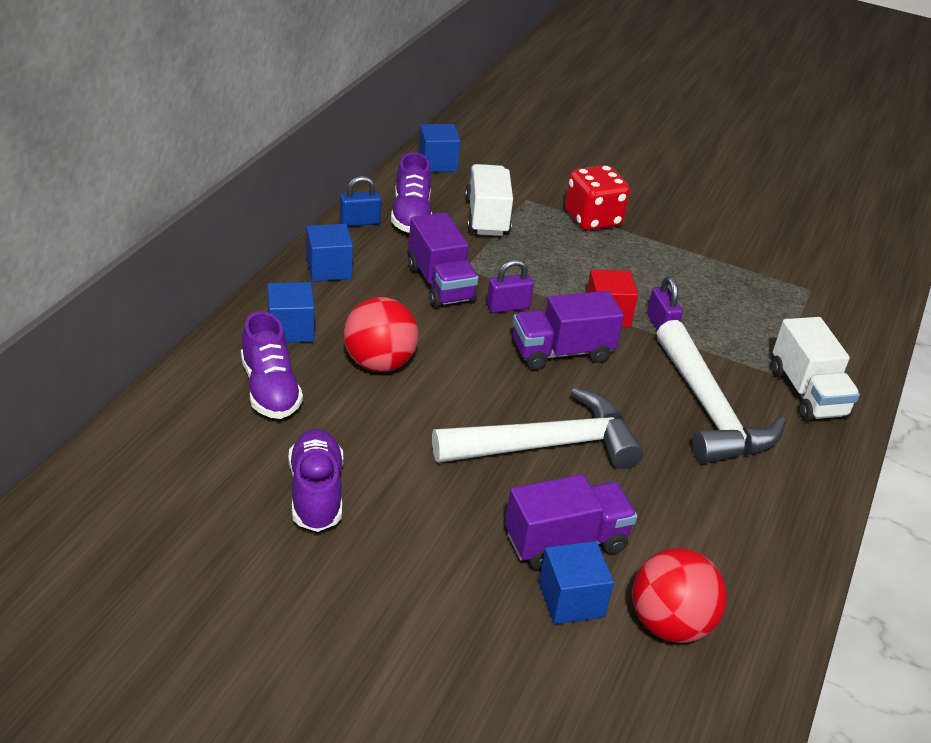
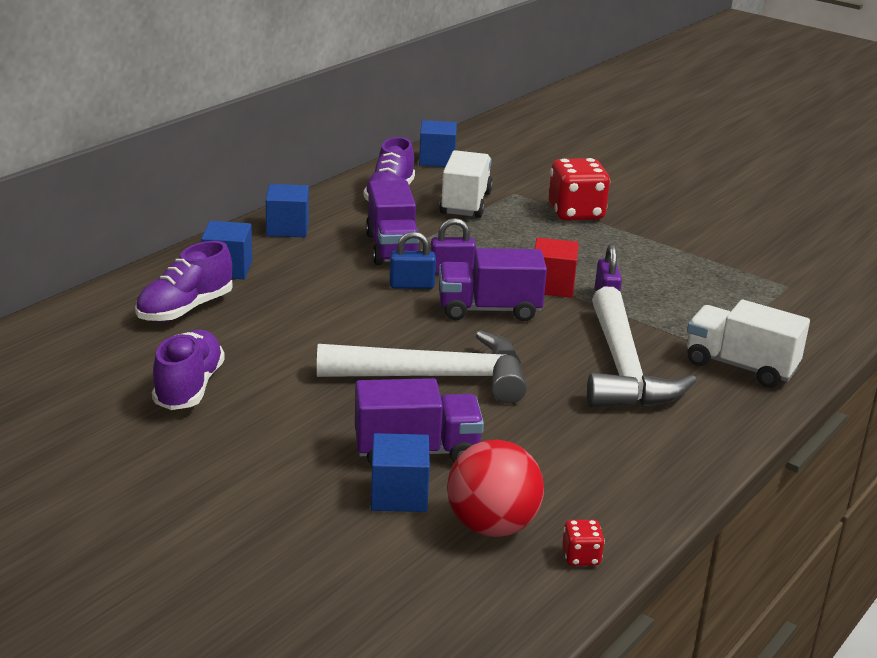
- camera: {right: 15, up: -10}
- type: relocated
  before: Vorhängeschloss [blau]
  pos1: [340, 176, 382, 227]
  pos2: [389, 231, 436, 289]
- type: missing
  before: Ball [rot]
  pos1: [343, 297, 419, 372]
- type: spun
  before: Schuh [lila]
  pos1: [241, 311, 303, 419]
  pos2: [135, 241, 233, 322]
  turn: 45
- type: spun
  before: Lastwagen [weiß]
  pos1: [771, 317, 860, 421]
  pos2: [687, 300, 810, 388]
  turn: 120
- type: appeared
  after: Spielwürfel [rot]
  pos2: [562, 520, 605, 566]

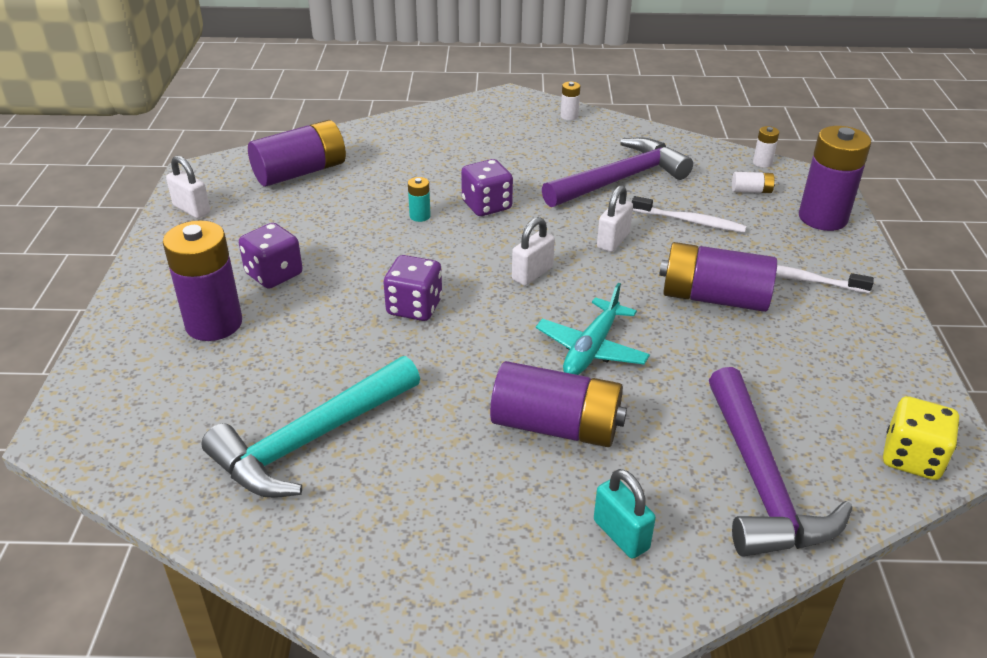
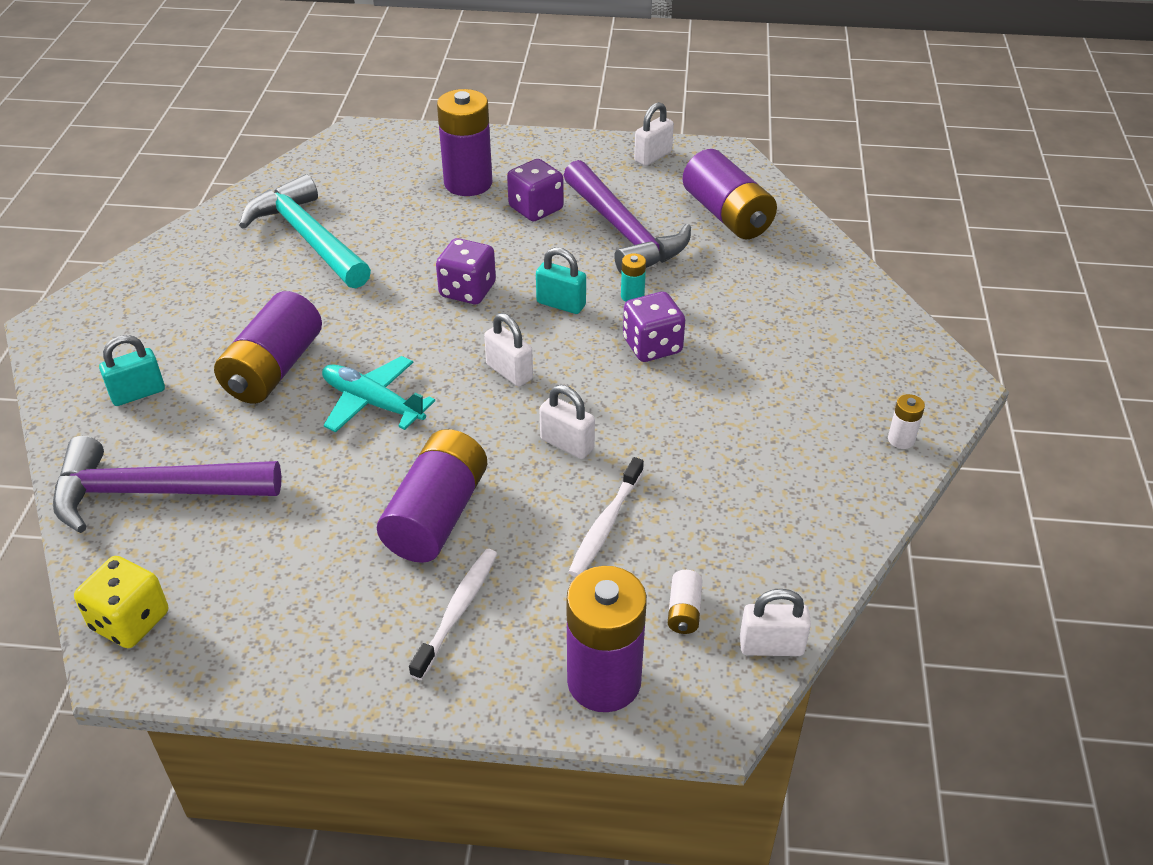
- camera: {right: 95, up: 5}
- type: exchanged
  before: Batterie [weiß]
  after: Vorhängeschloss [weiß]
  pos1: [753, 126, 779, 168]
  pos2: [740, 589, 811, 656]
- type: relocated
  before: Hammer [lila]
  pos1: [542, 137, 693, 207]
  pos2: [563, 160, 691, 274]
- type: appeared
  after: Vorhängeschloss [türkis]
  pos2: [536, 247, 586, 314]

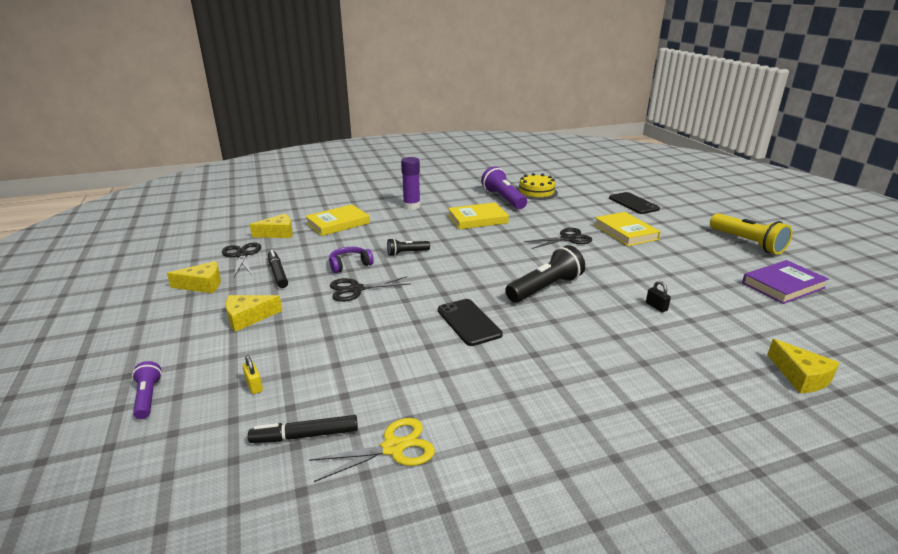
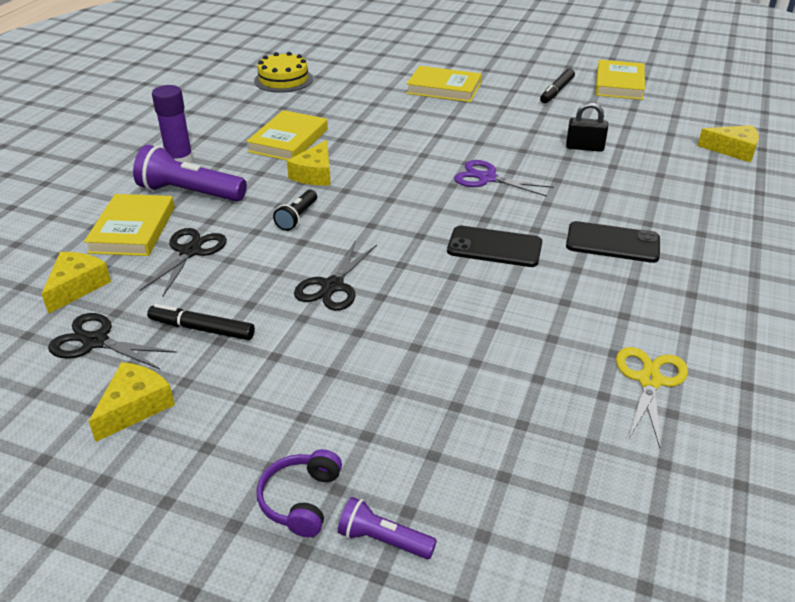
- camera: {right: -50, up: 10}
- type: relocated
  before: Taschenlampe [lila]
  pos1: [481, 166, 527, 209]
  pos2: [133, 145, 247, 201]
- type: relocated
  before: Handy [schwarz]
  pos1: [609, 192, 660, 214]
  pos2: [566, 221, 660, 263]
- type: missing
  before: Taschenlampe [gelb]
  pos1: [710, 213, 792, 255]
- type: relocated
  before: Schere [schwarz]
  pos1: [524, 228, 592, 249]
  pos2: [139, 228, 227, 297]
- type: exchanged
  before: Taschenlampe [schwarz]
  after: Schere [lila]
  pos1: [505, 245, 585, 303]
  pos2: [454, 160, 554, 197]
- type: relocated
  before: Kopfhörer [lila]
  pos1: [329, 247, 374, 273]
  pos2: [257, 449, 342, 537]
- type: colour
  before: Buch [lila]
  after: Buch [gelb]
  pos1: [742, 260, 829, 304]
  pos2: [595, 60, 645, 100]
- type: size
  before: Vorhängeschloss [schwarz]
  pos1: [646, 281, 671, 312]
  pos2: [566, 102, 608, 152]
  scale: 1.55
- type: relocated
  before: Käse [gelb]
  pos1: [225, 295, 282, 332]
  pos2: [287, 140, 331, 185]
- type: missing
  before: Vorhängeschloss [gelb]
  pos1: [242, 355, 263, 394]
- type: relocated
  before: Filzstift [schwarz]
  pos1: [248, 415, 358, 443]
  pos2: [540, 68, 575, 103]

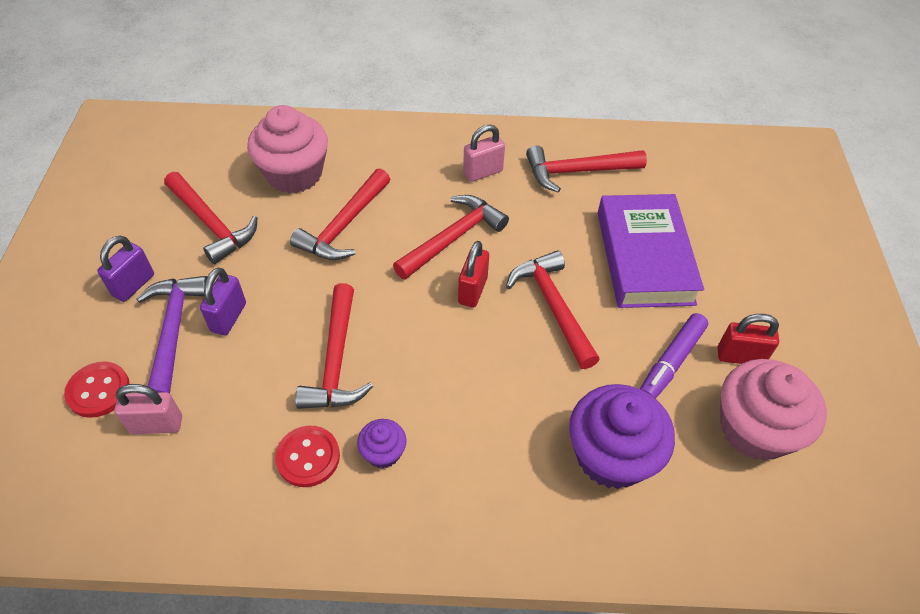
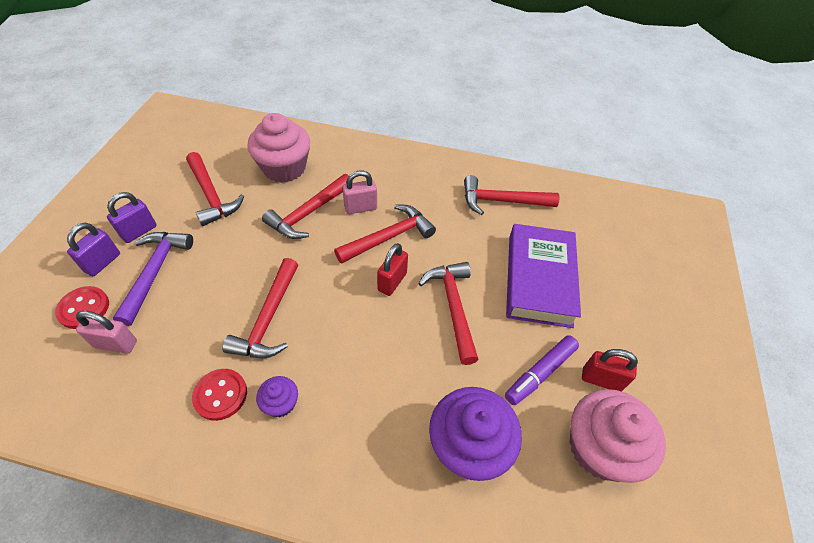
- camera: {right: 10, up: 0}
- type: relocated
  before: Vorhängeschloss [rosa]
  pos1: [463, 124, 505, 182]
  pos2: [343, 171, 377, 214]
- type: relocated
  before: Vorhängeschloss [lila]
  pos1: [200, 267, 246, 335]
  pos2: [67, 223, 120, 276]

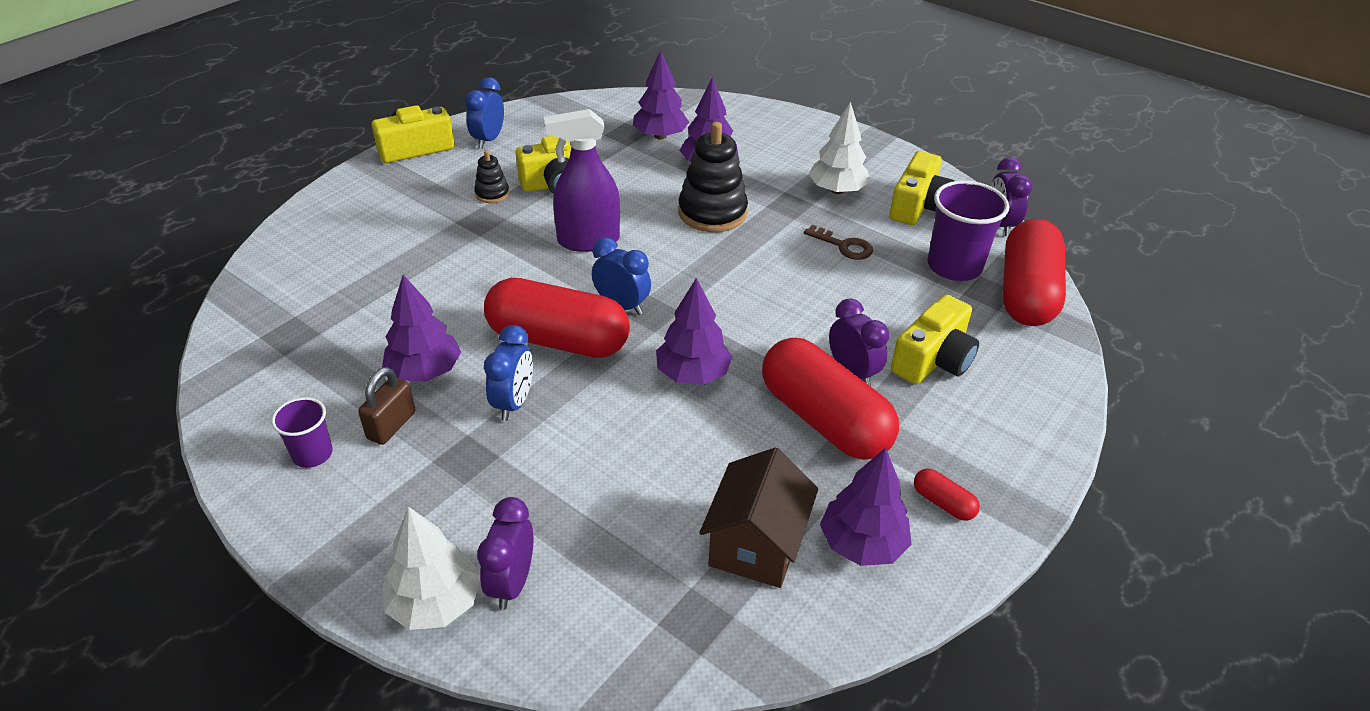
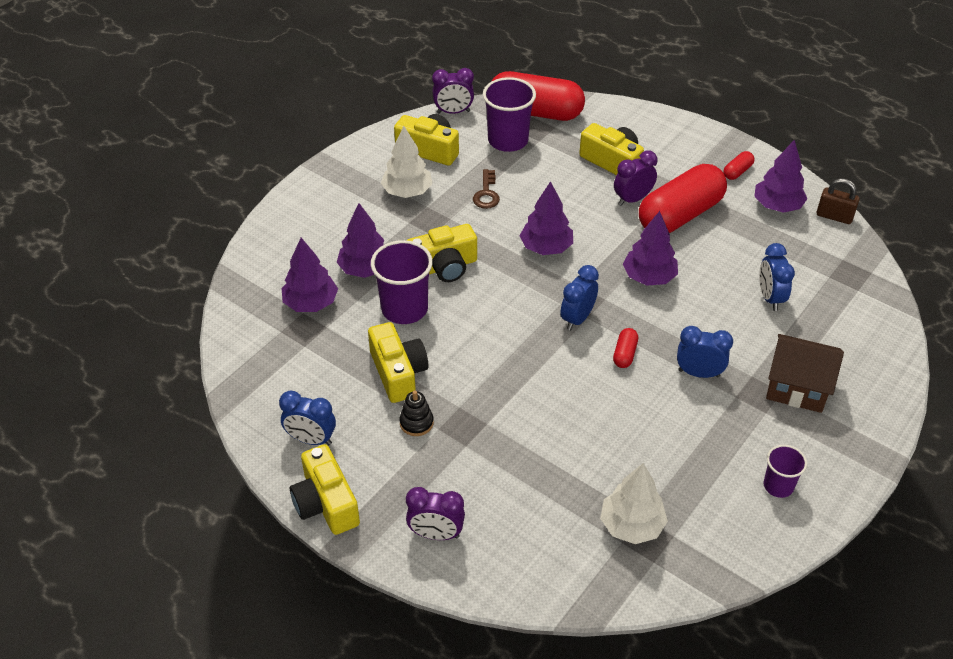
- camera: {right: -90, up: 5}
- type: missing
  before: Sprühflasche [lila]
  pos1: [544, 109, 620, 252]
- type: exchanged
  before: Stapelspielzeug [schwarz]
  after: Kamera [gelb]
  pos1: [678, 122, 748, 232]
  pos2: [406, 224, 477, 282]
- type: spun
  before: Schlüssel [braun]
  pos1: [804, 225, 873, 260]
  pos2: [473, 169, 500, 209]
  turn: 150
- type: relocated
  before: Baum [lila]
  pos1: [382, 275, 461, 382]
  pos2: [520, 181, 573, 255]
- type: size
  before: Kapsel [rot]
  pos1: [484, 278, 630, 358]
  pos2: [613, 328, 638, 368]
  scale: 0.4
- type: relocated
  before: Vorhängeschloss [braun]
  pos1: [358, 367, 415, 445]
  pos2: [817, 178, 860, 224]
- type: relocated
  before: Haus [braun]
  pos1: [699, 447, 819, 588]
  pos2: [766, 334, 844, 413]
- type: relocated
  before: Wecker [lila]
  pos1: [477, 497, 533, 610]
  pos2: [406, 487, 465, 540]
- type: relocated
  before: Baum [weiß]
  pos1: [382, 507, 480, 630]
  pos2: [600, 463, 668, 544]
- type: appeared
  after: Becher [lila]
  pos2: [371, 240, 433, 324]
- type: appeared
  after: Wecker [blau]
  pos2: [759, 243, 795, 311]

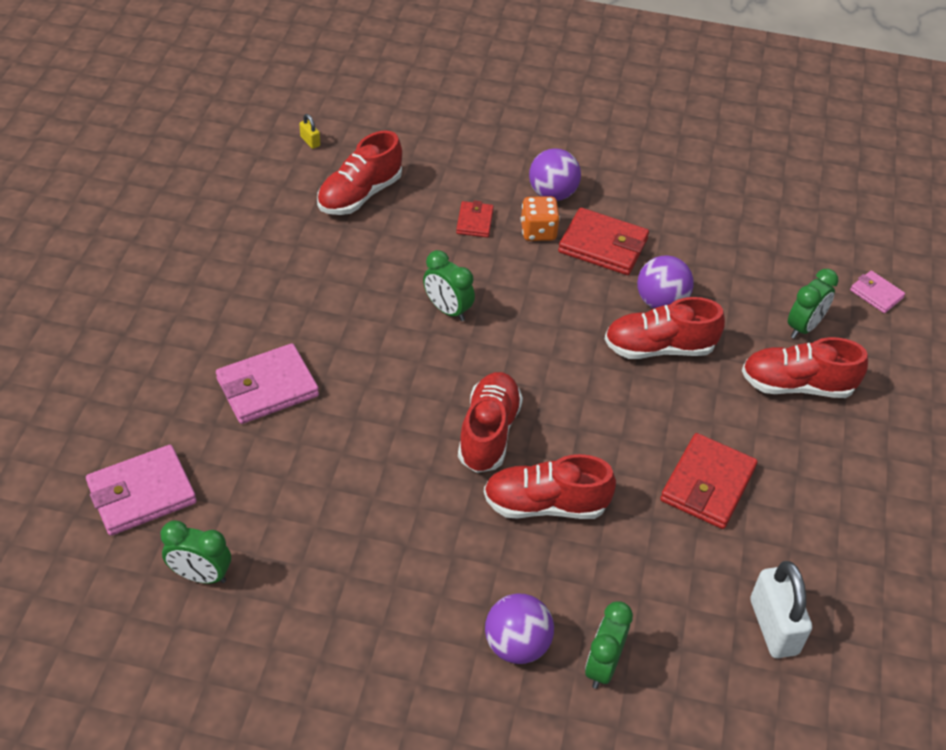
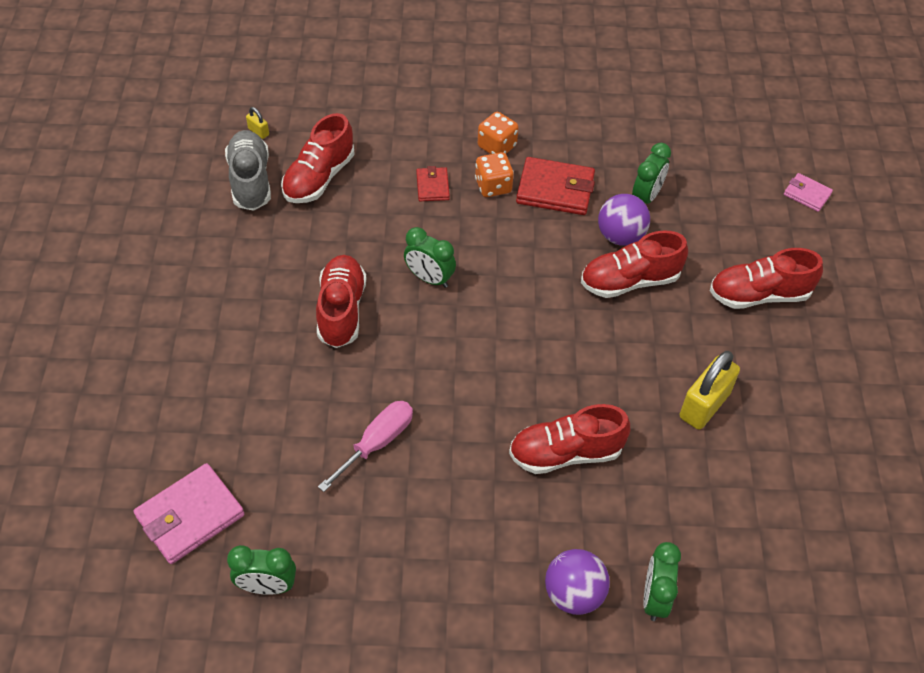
- camera: {right: -10, up: 5}
- type: exchanged
  before: Ball [lila]
  after: Spielwürfel [orange]
  pos1: [529, 148, 581, 201]
  pos2: [478, 112, 519, 154]
- type: relocated
  before: Wecker [grün]
  pos1: [788, 269, 838, 339]
  pos2: [632, 143, 671, 204]
- type: missing
  before: Geldbörse [rosa]
  pos1: [216, 343, 319, 424]
- type: relocated
  before: Schuh [rot]
  pos1: [458, 372, 523, 473]
  pos2: [316, 255, 366, 348]
- type: exchanged
  before: Geldbörse [rot]
  after: Vorhängeschloss [gelb]
  pos1: [660, 433, 758, 529]
  pos2: [680, 351, 740, 430]
- type: missing
  before: Vorhängeschloss [weiß]
  pos1: [750, 561, 812, 658]
- type: appeared
  after: Schuh [grau]
  pos2: [225, 130, 271, 211]
- type: appeared
  after: Schraubenzieher [rosa]
  pos2: [318, 401, 413, 492]

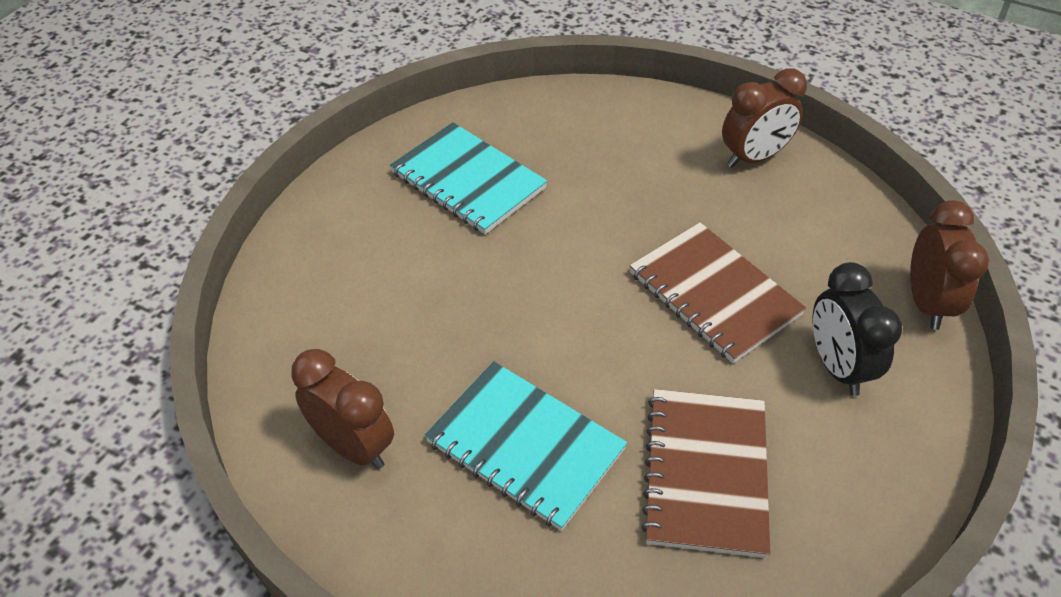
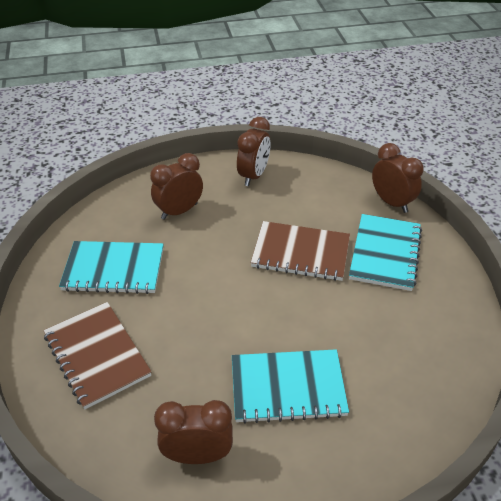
- camera: {right: -40, up: -5}
- type: exchanged
  before: Wecker [schwarz]
  after: Notizbuch [türkis]
  pos1: [813, 262, 902, 396]
  pos2: [349, 214, 422, 291]
- type: relocated
  before: Notizbuch [braun]
  pos1: [641, 389, 770, 558]
  pos2: [44, 302, 152, 409]
- type: appeared
  after: Wecker [braun]
  pos2: [150, 153, 203, 220]

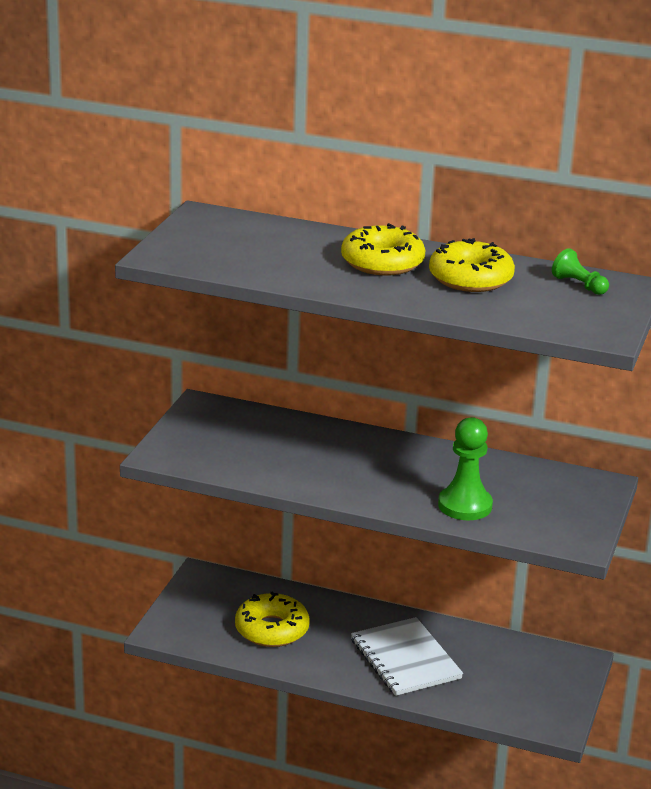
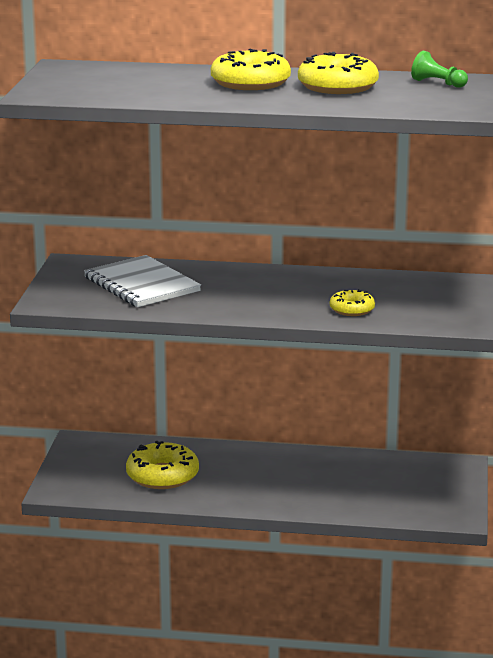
- camera: {right: -10, up: -5}
- type: exchanged
  before: Bauer [grün]
  after: Donut [gelb]
  pos1: [438, 417, 493, 520]
  pos2: [330, 289, 375, 316]
- type: relocated
  before: Notizbuch [weiß]
  pos1: [351, 617, 463, 696]
  pos2: [84, 255, 201, 307]

